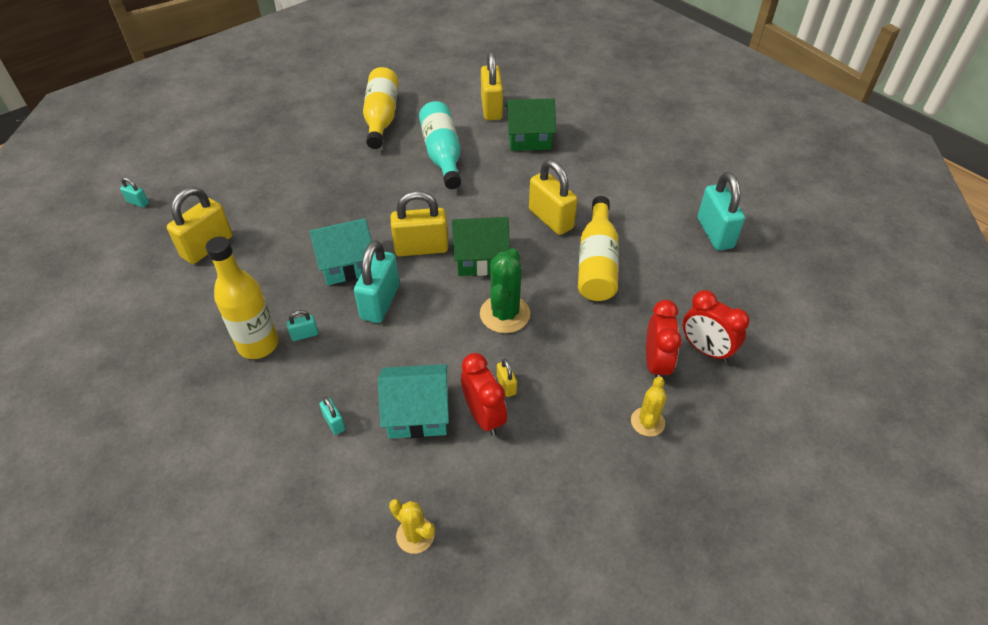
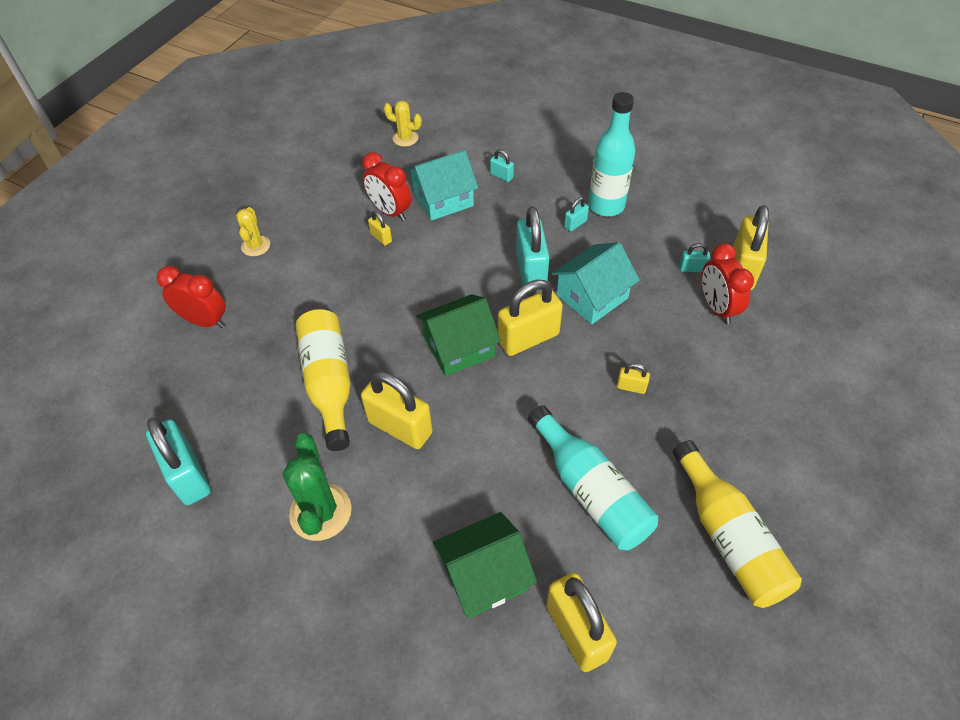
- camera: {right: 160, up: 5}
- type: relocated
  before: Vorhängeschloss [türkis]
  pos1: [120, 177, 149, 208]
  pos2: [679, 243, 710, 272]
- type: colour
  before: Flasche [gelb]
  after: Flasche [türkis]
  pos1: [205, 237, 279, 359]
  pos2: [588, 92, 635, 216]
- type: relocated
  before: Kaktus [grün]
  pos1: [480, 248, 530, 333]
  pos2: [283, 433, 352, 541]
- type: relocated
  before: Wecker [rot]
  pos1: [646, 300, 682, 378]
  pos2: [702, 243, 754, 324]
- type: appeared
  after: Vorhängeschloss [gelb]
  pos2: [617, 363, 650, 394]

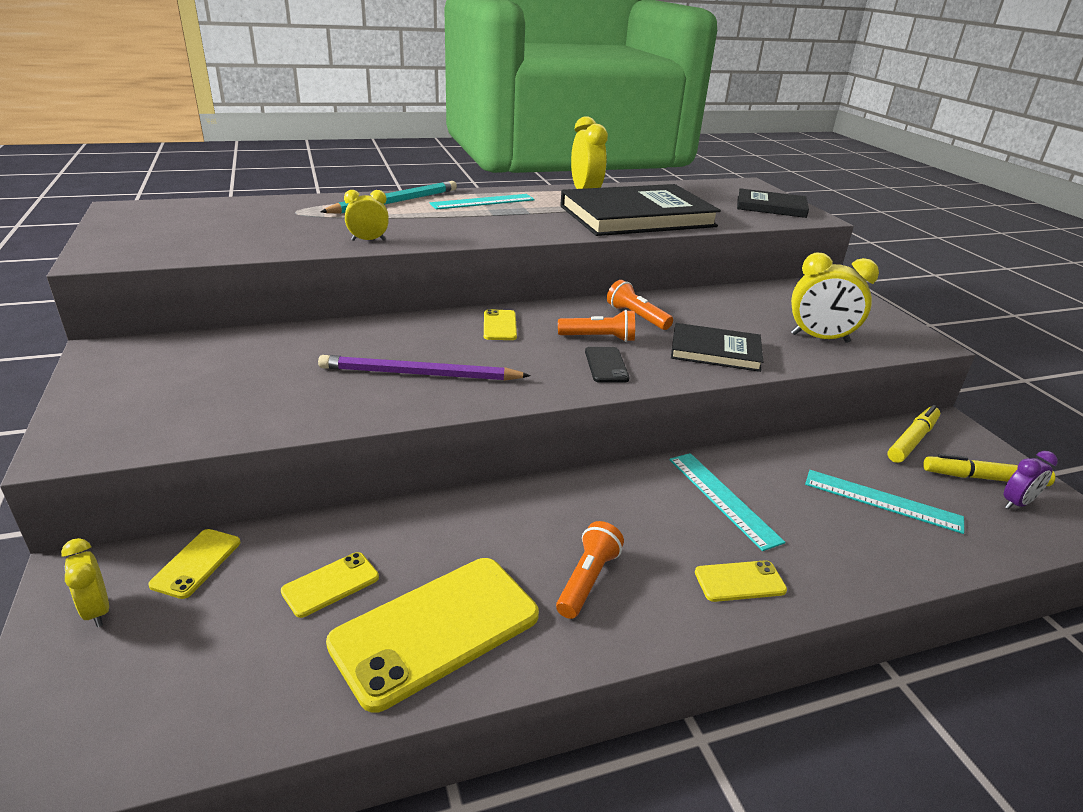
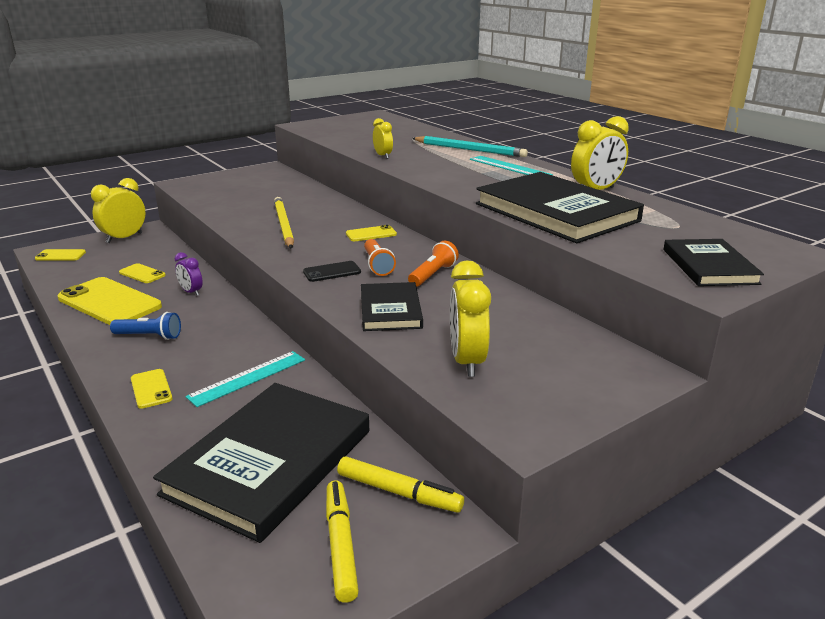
- camera: {right: 75, up: -5}
- type: colour
  before: Bleistift [lila]
  after: Bleistift [gelb]
  pos1: [318, 355, 531, 381]
  pos2: [274, 197, 294, 248]
- type: relocated
  before: Wecker [lila]
  pos1: [1004, 451, 1058, 509]
  pos2: [175, 252, 203, 296]
- type: exchanged
  before: Lineal [türkis]
  after: Buch [schwarz]
  pos1: [805, 470, 964, 534]
  pos2: [153, 383, 369, 543]
- type: colour
  before: Taschenlampe [orange]
  after: Taschenlampe [blau]
  pos1: [556, 521, 624, 619]
  pos2: [110, 312, 181, 340]
- type: relocated
  before: Handy [gelb]
  pos1: [148, 529, 240, 599]
  pos2: [35, 249, 86, 260]
- type: size
  before: Wecker [gelb]
  pos1: [61, 538, 109, 627]
  pos2: [91, 178, 145, 243]
  scale: 1.73

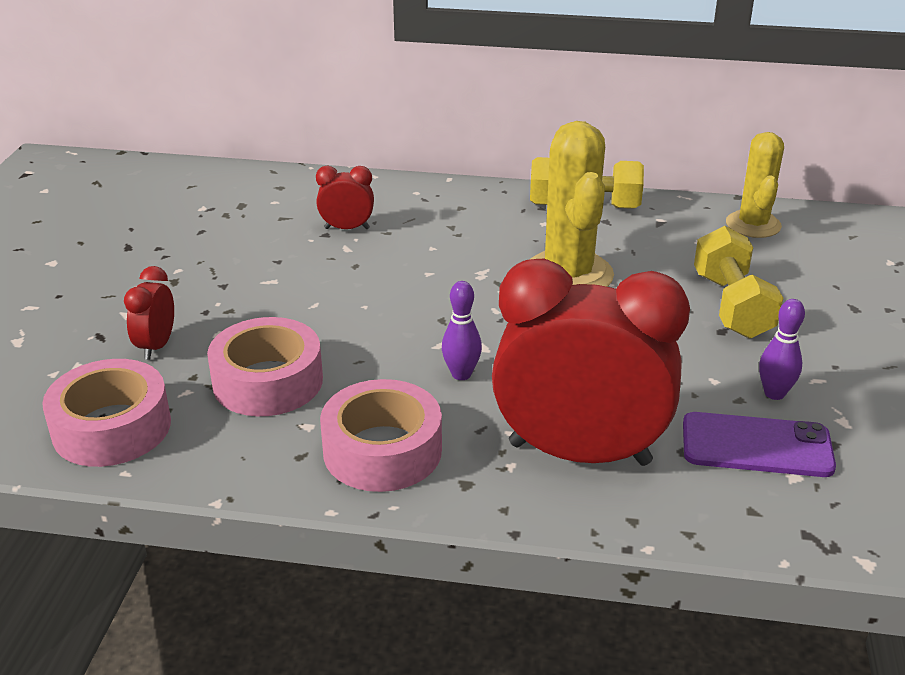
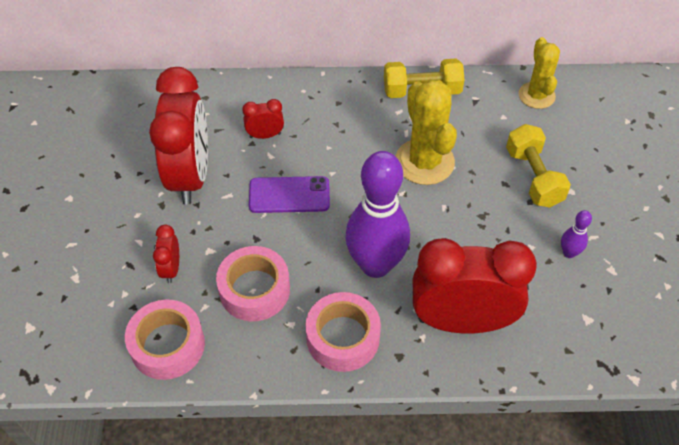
- camera: {right: -10, up: 20}
- type: size
  before: Bowlingkegel [lila]
  pos1: [442, 281, 482, 380]
  pos2: [345, 151, 410, 278]
  scale: 2.43
- type: relocated
  before: Handy [lila]
  pos1: [683, 412, 836, 477]
  pos2: [249, 176, 330, 213]
- type: appeared
  after: Wecker [rot]
  pos2: [149, 67, 208, 205]

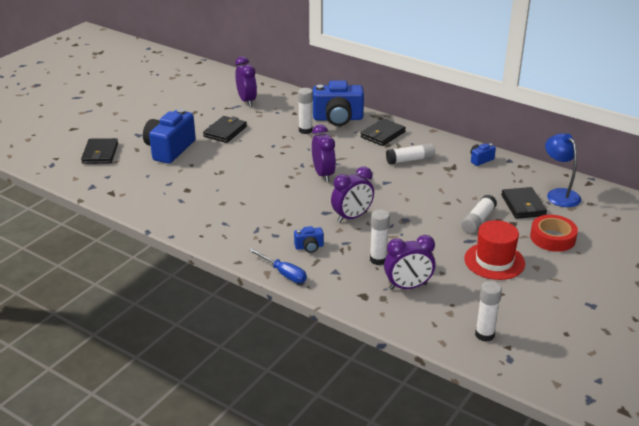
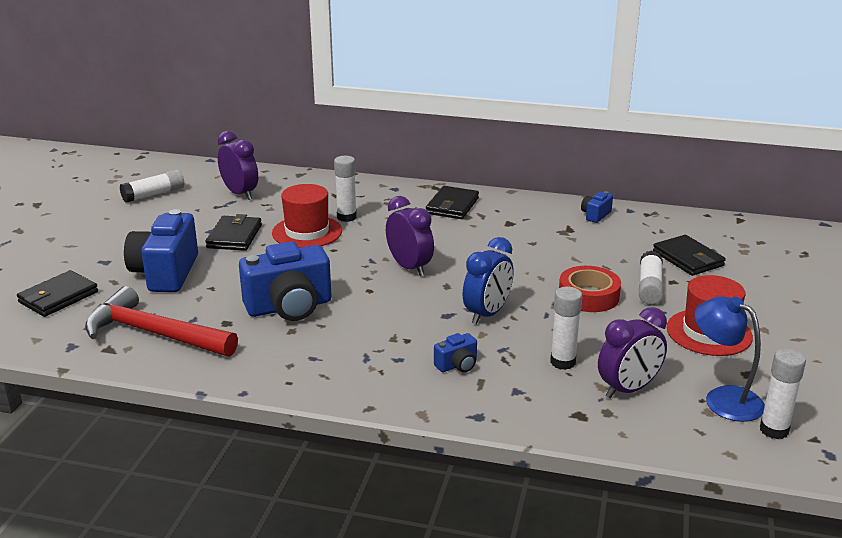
- camera: {right: -20, up: -5}
- type: relocated
  before: Kamera [blau]
  pos1: [313, 80, 364, 126]
  pos2: [239, 241, 331, 321]
- type: relocated
  before: Lampe [blau]
  pos1: [545, 133, 581, 207]
  pos2: [694, 296, 765, 422]
- type: spun
  before: Geldbörse [schwarz]
  pos1: [81, 138, 118, 164]
  pos2: [17, 270, 98, 317]
  turn: 60
- type: relocated
  before: Klebestift [weiß]
  pos1: [386, 143, 435, 164]
  pos2: [120, 170, 184, 203]
- type: colour
  before: Wecker [lila]
  after: Wecker [blau]
  pos1: [331, 166, 374, 223]
  pos2: [463, 237, 514, 324]
- type: relocated
  before: Klebeband [rot]
  pos1: [530, 215, 578, 252]
  pos2: [559, 266, 621, 312]
- type: missing
  before: Schraubenzieher [blau]
  pos1: [248, 248, 307, 283]
- type: appeared
  after: Hut [rot]
  pos2: [272, 184, 342, 248]
- type: appeared
  after: Hammer [rot]
  pos2: [85, 286, 238, 357]

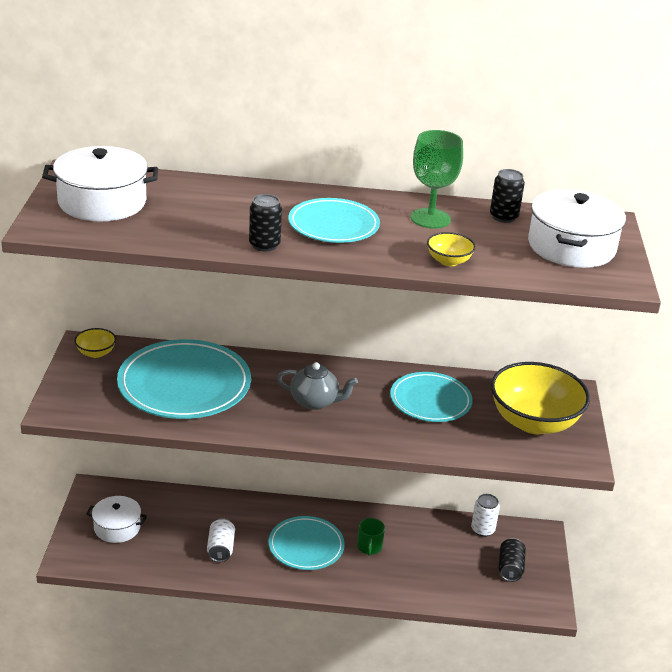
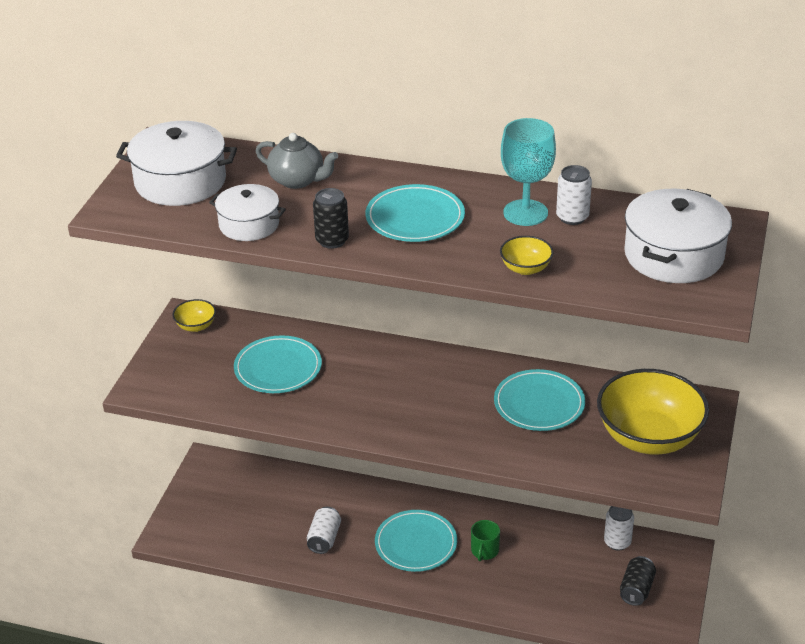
- camera: {right: 15, up: 5}
- type: colour
  before: Kelch [grün]
  after: Kelch [türkis]
  pos1: [411, 130, 463, 229]
  pos2: [501, 118, 556, 226]
- type: missing
  before: Dose [schwarz]
  pos1: [490, 169, 525, 223]
- type: size
  before: Teller [türkis]
  pos1: [117, 339, 251, 419]
  pos2: [234, 335, 322, 393]
  scale: 0.62
- type: relocated
  before: Teekanne [grau]
  pos1: [277, 362, 358, 410]
  pos2: [256, 133, 338, 189]
- type: relocated
  before: Kochtopf [weiß]
  pos1: [87, 496, 147, 543]
  pos2: [209, 184, 286, 241]
- type: appeared
  after: Dose [weiß]
  pos2: [556, 165, 592, 225]

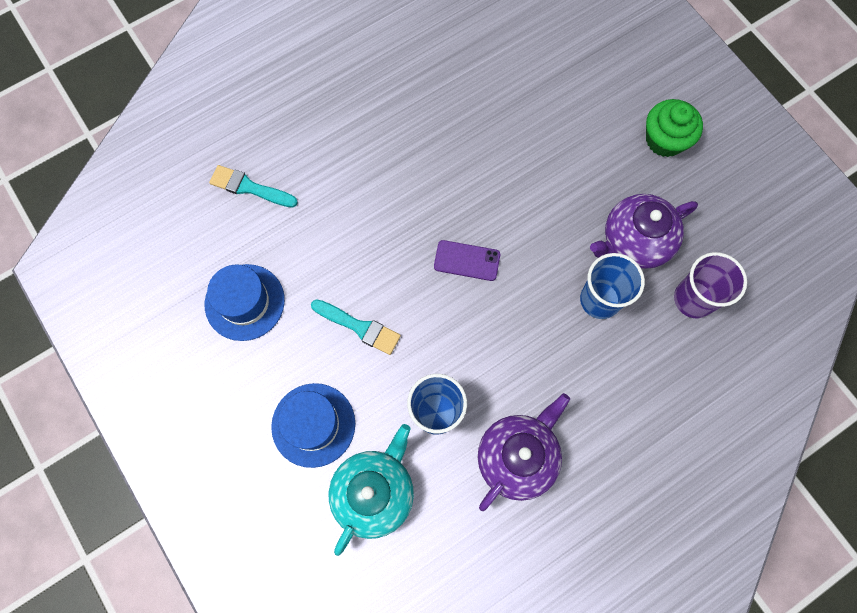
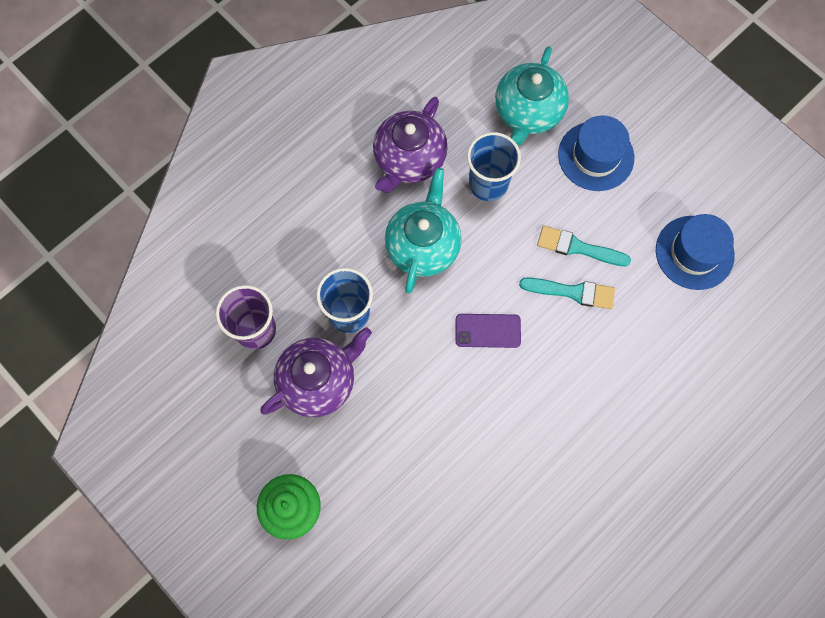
- camera: {right: 170, up: 0}
- type: relocated
  before: Pinsel [türkis]
  pos1: [209, 165, 298, 208]
  pos2: [519, 278, 615, 309]
- type: appeared
  after: Teekanne [türkis]
  pos2: [385, 168, 462, 294]

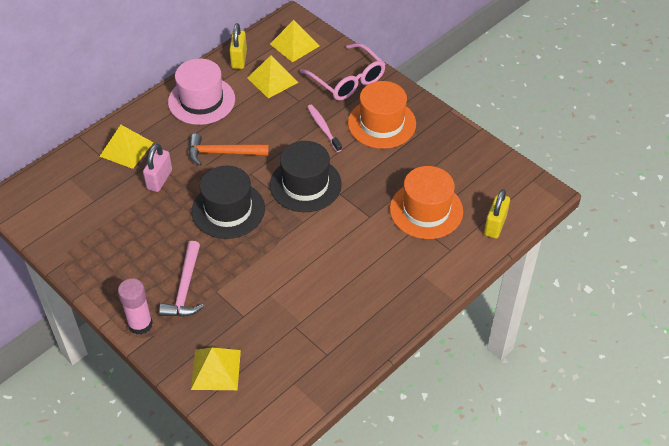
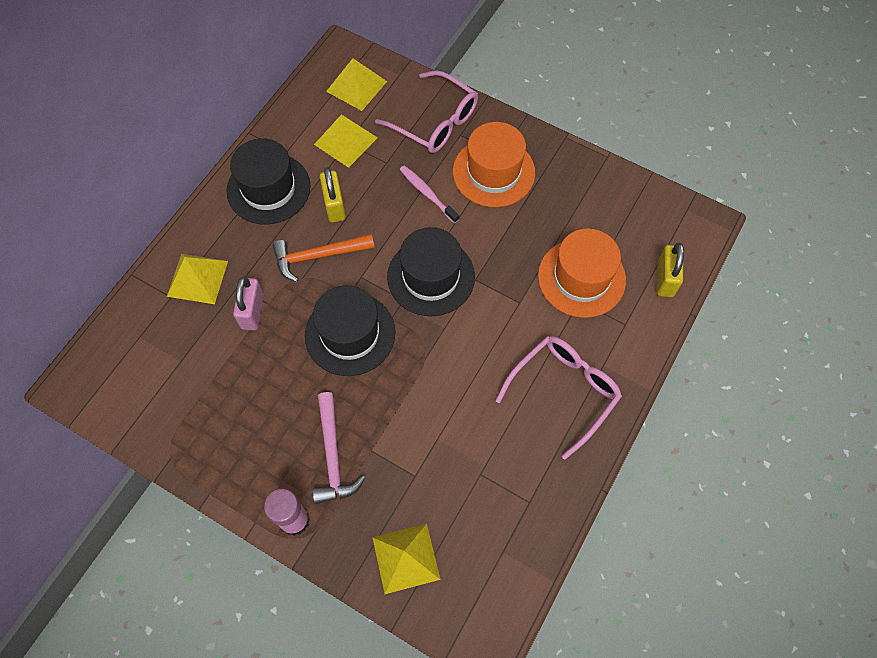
- camera: {right: -15, up: 15}
- type: relocated
  before: Vorhängeschloss [gelb]
  pos1: [229, 23, 247, 69]
  pos2: [320, 167, 346, 222]
- type: colour
  before: Hut [rosa]
  after: Hut [schwarz]
  pos1: [168, 58, 235, 125]
  pos2: [227, 138, 311, 225]
- type: appeared
  after: Brille [rosa]
  pos2: [495, 336, 622, 460]

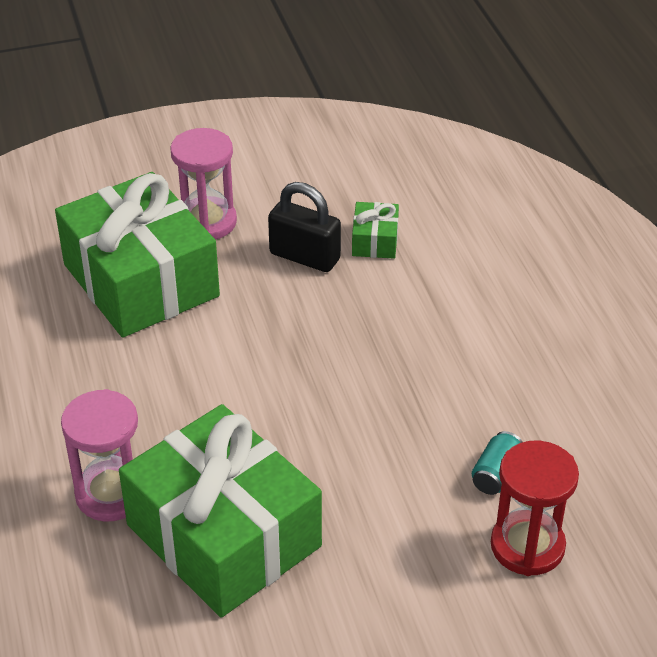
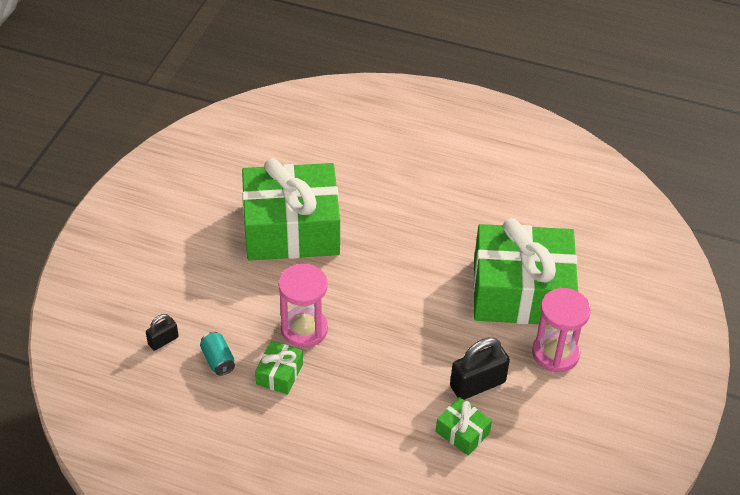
- camera: {right: 125, up: 5}
- type: relocated
  before: Sanduhr [rosa]
  pos1: [61, 389, 138, 521]
  pos2: [278, 264, 328, 348]
- type: exchanged
  before: Sanduhr [rot]
  after: Vorhängeschloss [schwarz]
  pos1: [491, 440, 579, 576]
  pos2: [146, 314, 179, 351]
- type: appeared
  after: Geschenk [grün]
  pos2: [255, 341, 303, 395]

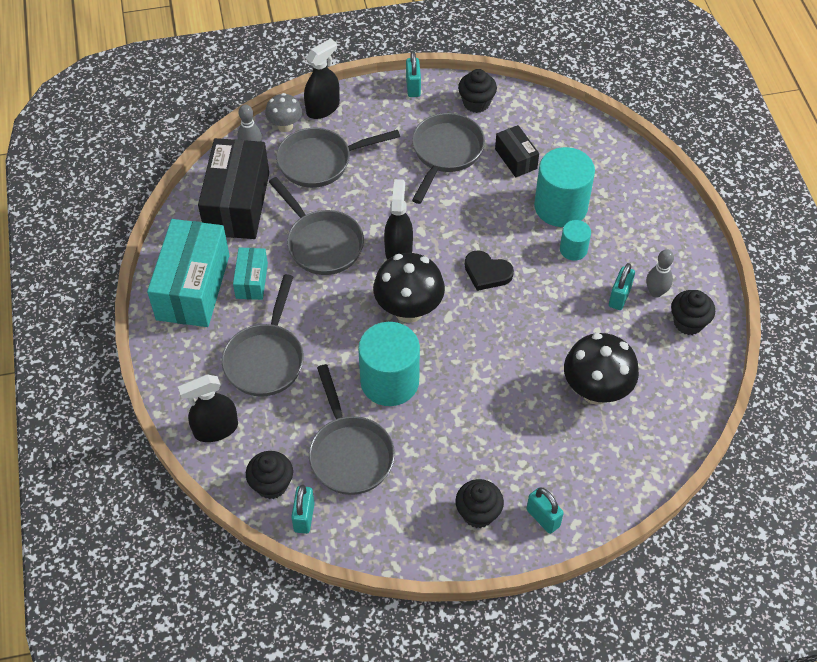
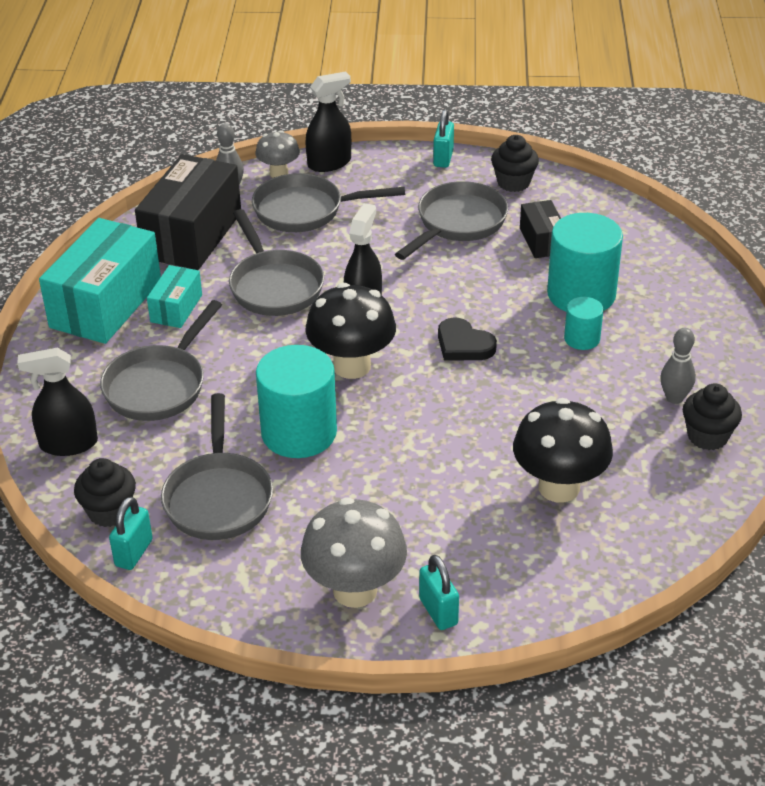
- camera: {right: 15, up: -15}
- type: missing
  before: Vorhängeschloss [türkis]
  pos1: [609, 263, 635, 310]
- type: exchanged
  before: Muffin [schwarz]
  after: Pilz [grau]
  pos1: [456, 479, 504, 528]
  pos2: [301, 497, 407, 608]

